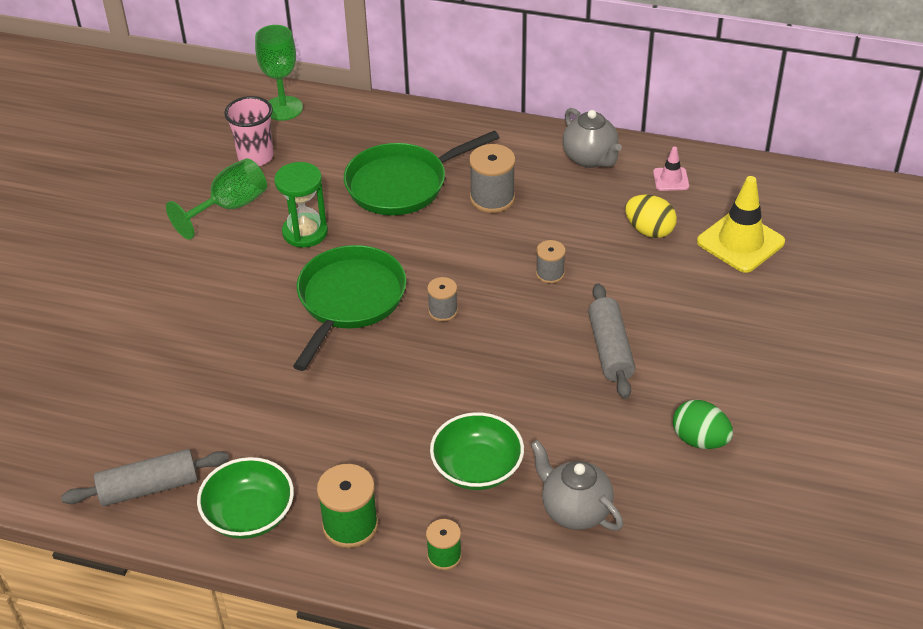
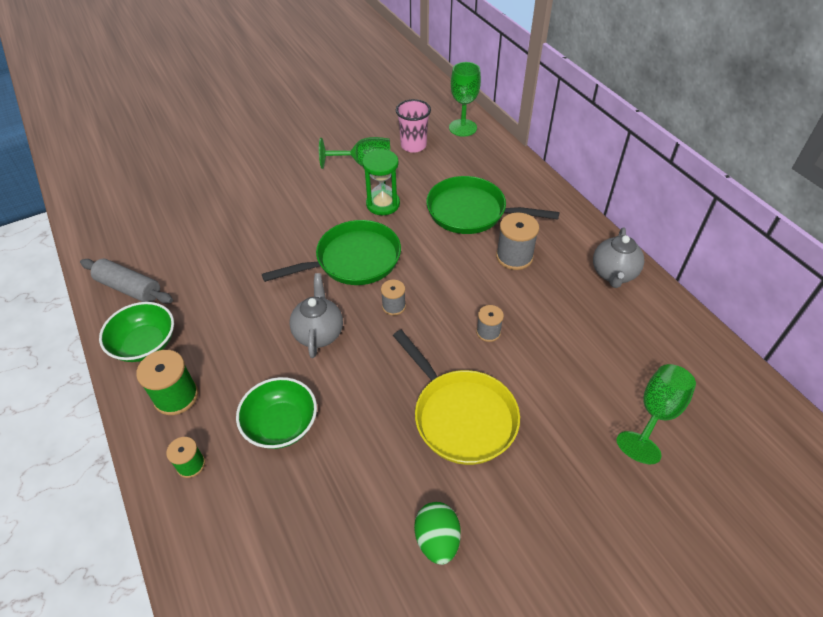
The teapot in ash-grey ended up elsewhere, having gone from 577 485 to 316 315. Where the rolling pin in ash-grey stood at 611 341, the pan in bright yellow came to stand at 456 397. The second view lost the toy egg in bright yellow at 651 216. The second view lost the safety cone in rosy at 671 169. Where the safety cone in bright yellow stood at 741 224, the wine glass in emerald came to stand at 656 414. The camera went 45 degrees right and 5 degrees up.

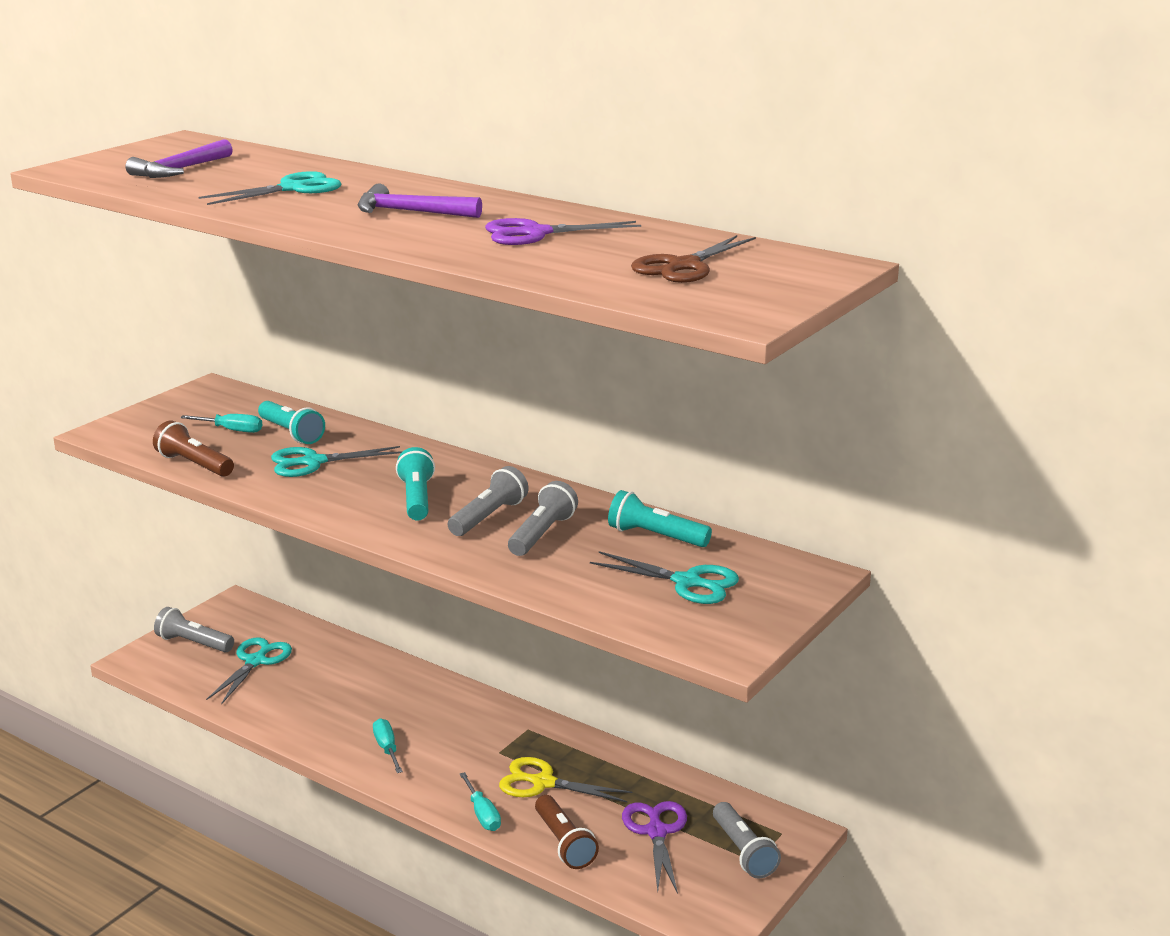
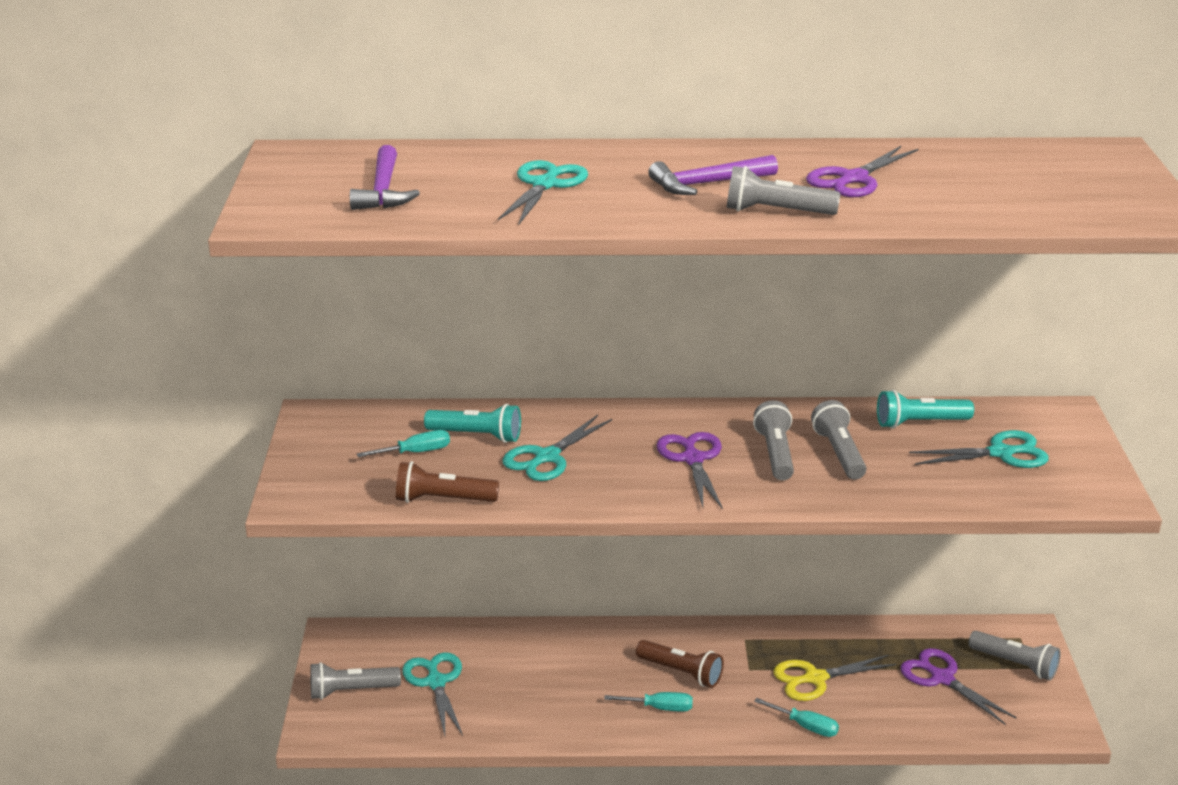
The flat screwdriver in aqua at 388 745 ended up facing another way, 150 degrees clockwise from before. Where the flashlight in aqua stood at 415 484, the pair of scissors in royal purple came to stand at 690 471. The flashlight in russet ended up elsewhere, having gone from 567 832 to 680 664. The second view lost the pair of scissors in russet at 693 259. The second view gained the flashlight in ash-grey at 783 190. The camera went 35 degrees left and 5 degrees up.

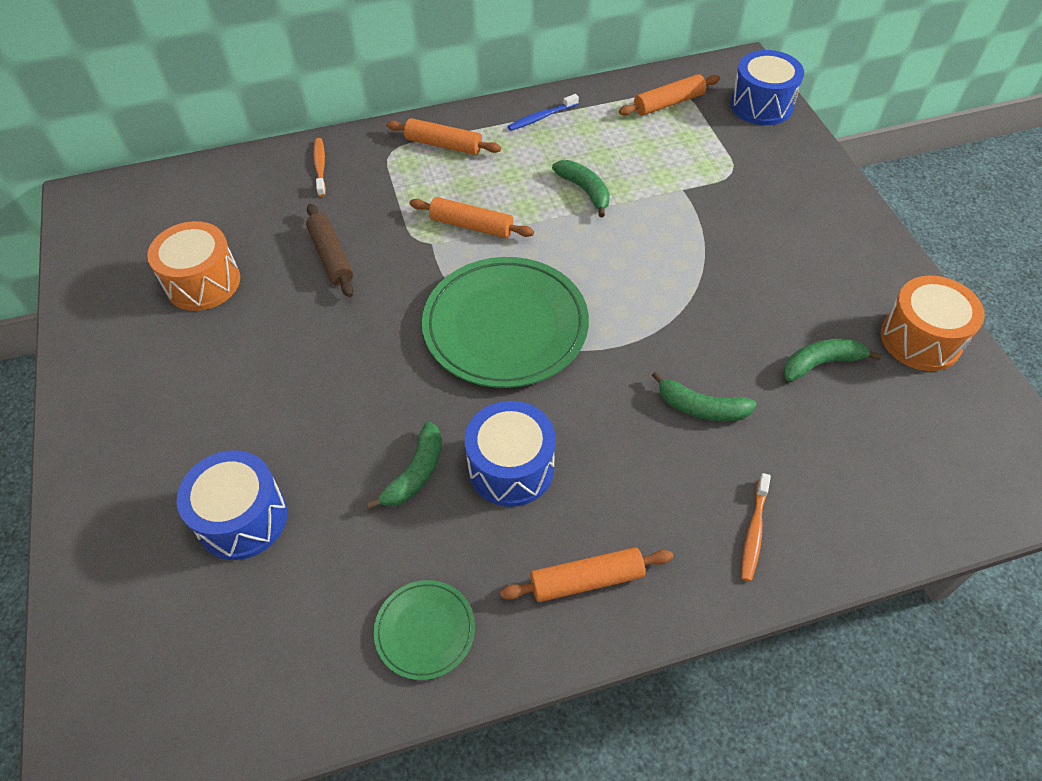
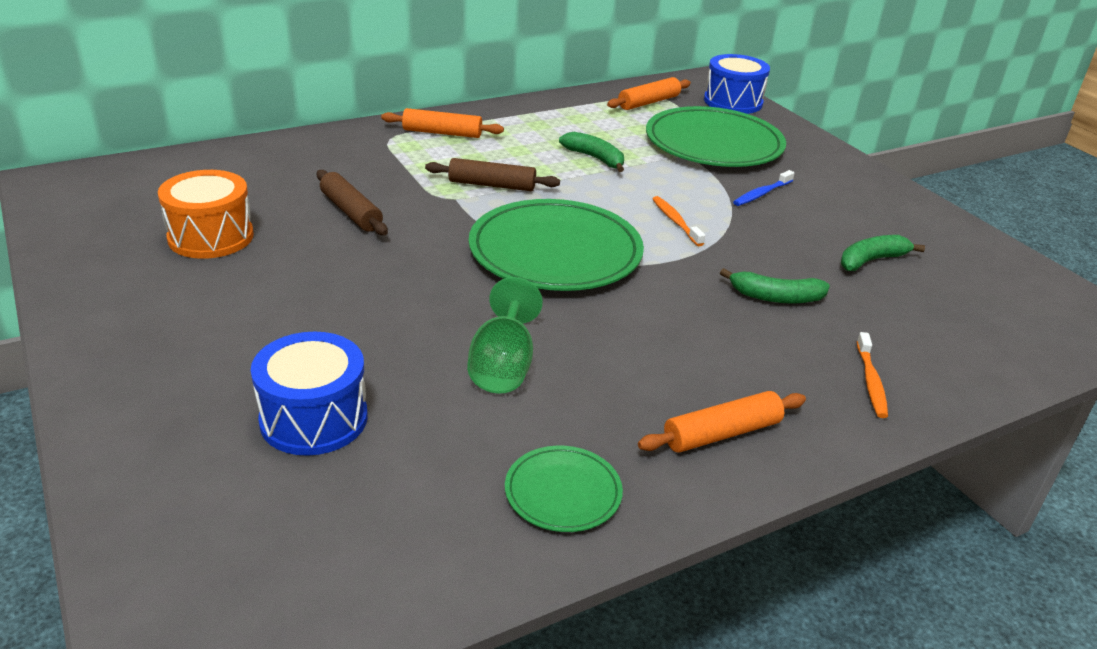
The tooth brush in orange ended up elsewhere, having gone from 320 167 to 678 221. Where the toy banana in emerald stood at 404 465, the wine glass in emerald came to stand at 505 335. What was the rolling pin in orange at 471 217 turned into the rolling pin in russet at 492 174. The second view lost the toy drum in cobalt at 510 454. The tooth brush in cobalt ended up elsewhere, having gone from 543 112 to 764 188. The second view lost the toy drum in orange at 933 323. The second view gained the plate in emerald at 716 136. The camera went 15 degrees left and 20 degrees down.

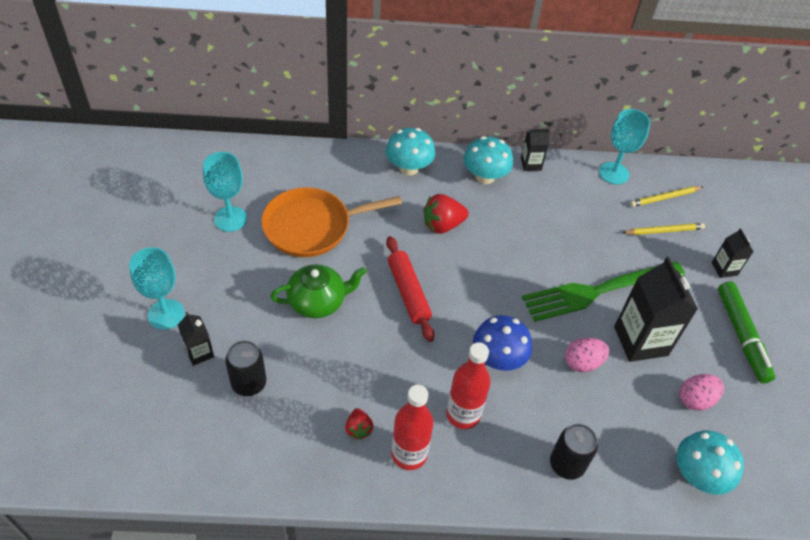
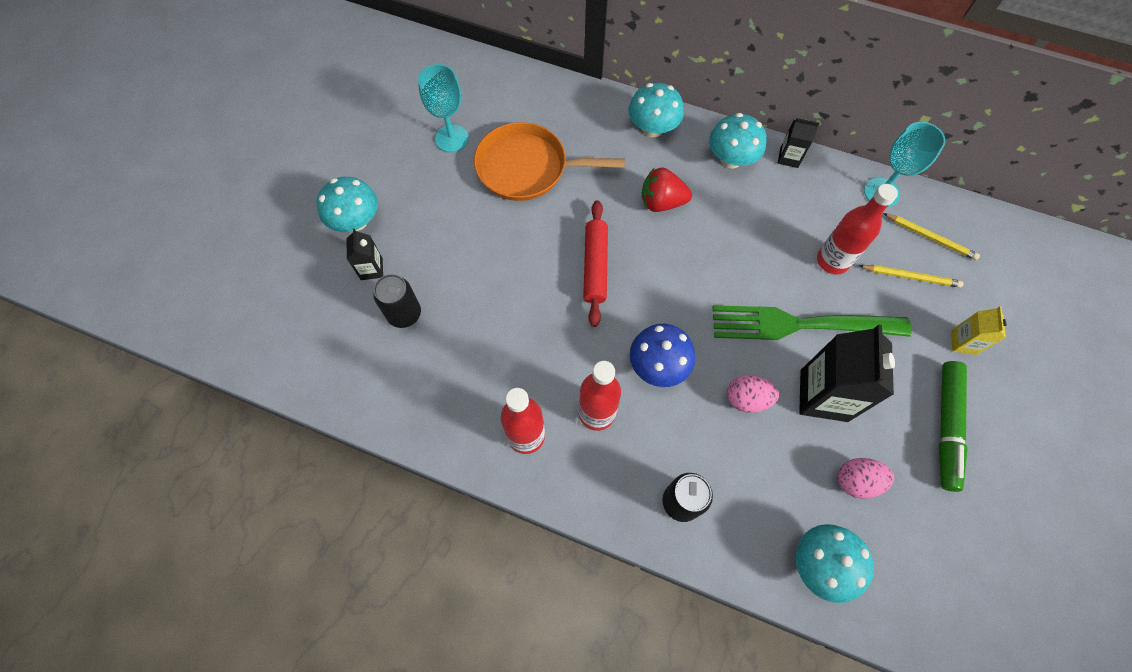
Where the wine glass in aqua stood at 157 288, the toadstool in aqua came to stand at 347 204. The second view lost the teapot in emerald at 318 291. The second view lost the toy strawberry in red at 359 424. The lead pencil in bright yellow at 666 196 ended up facing another way, 150 degrees counterclockwise from before. What was the milk carton in black at 733 253 turned into the milk carton in bright yellow at 979 330. The second view gained the bottle in red at 857 229. The camera went 25 degrees right and 15 degrees up.

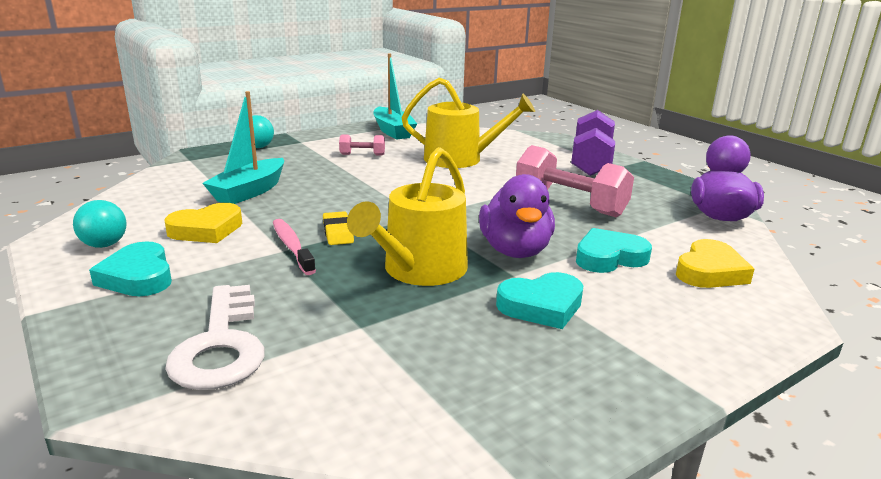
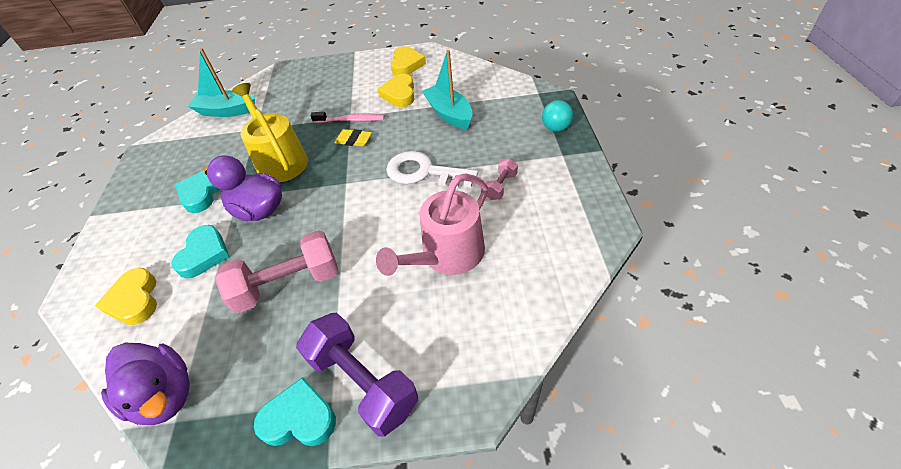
Where the sphere in aqua stood at 99 224, the heart in bright yellow came to stand at 408 60. The heart in aqua ended up elsewhere, having gone from 130 268 to 295 411. The latchkey in white ended up elsewhere, having gone from 215 337 to 432 169. The sailboat in aqua ended up elsewhere, having gone from 395 96 to 221 82. What was the sprinkling can in bright yellow at 468 123 turned into the sprinkling can in rosy at 432 224. The camera went 125 degrees right and 25 degrees up.

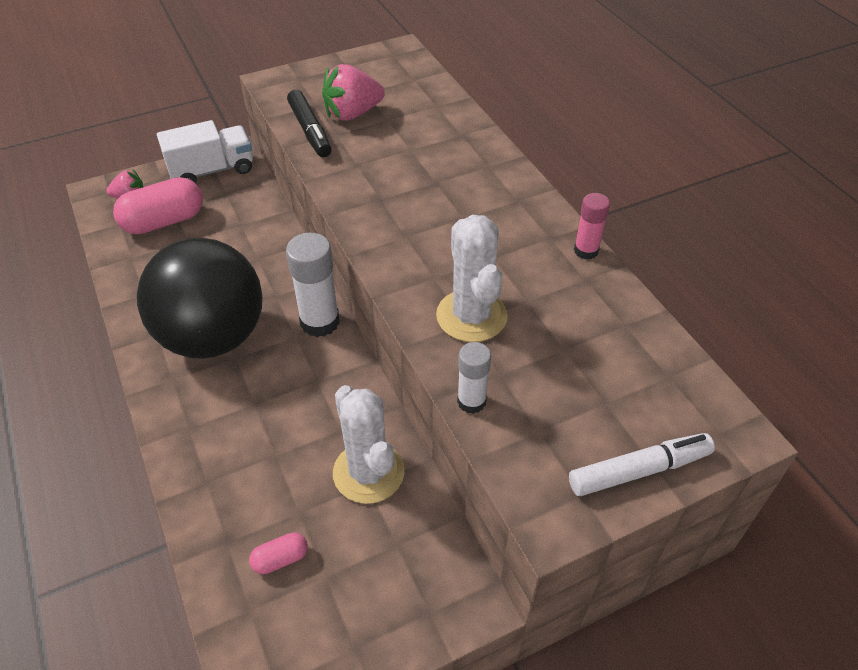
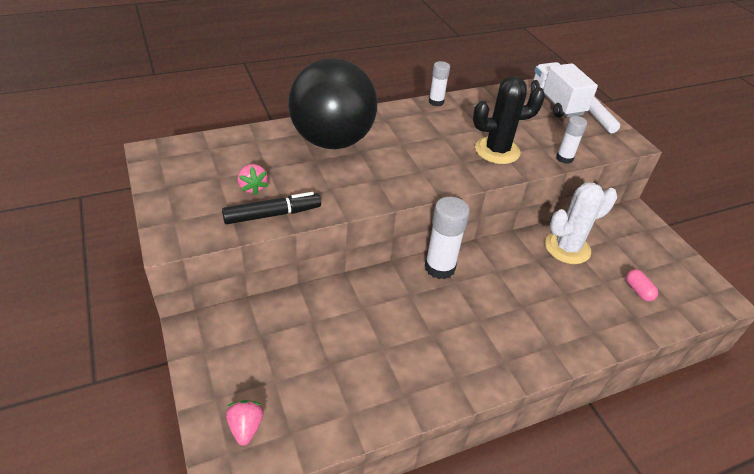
The second view lost the pill shape in rosy at 158 205. The sphere in black ended up elsewhere, having gone from 199 298 to 332 103. The lorry in white ended up elsewhere, having gone from 205 152 to 564 89. The size of the toy strawberry in rosy at 353 92 changed by a factor of 0.60. What was the cactus in white at 472 278 turned into the cactus in black at 509 120. What was the stick of glue in rosy at 592 226 turned into the stick of glue in white at 439 83. The camera went 90 degrees left and 5 degrees down.

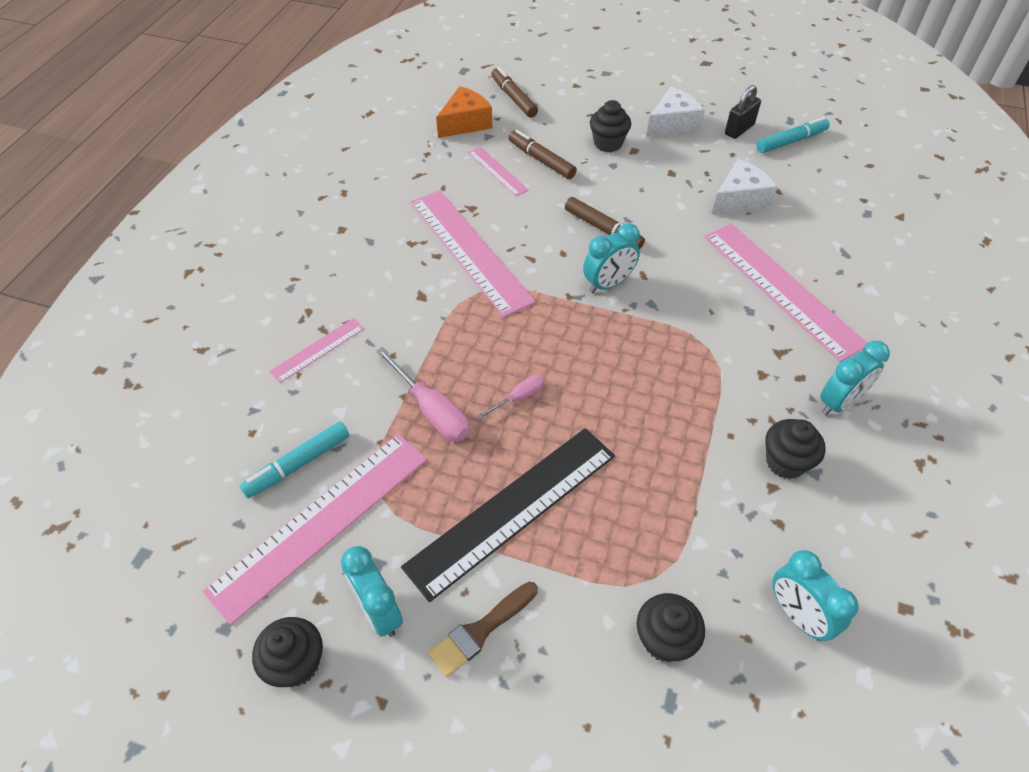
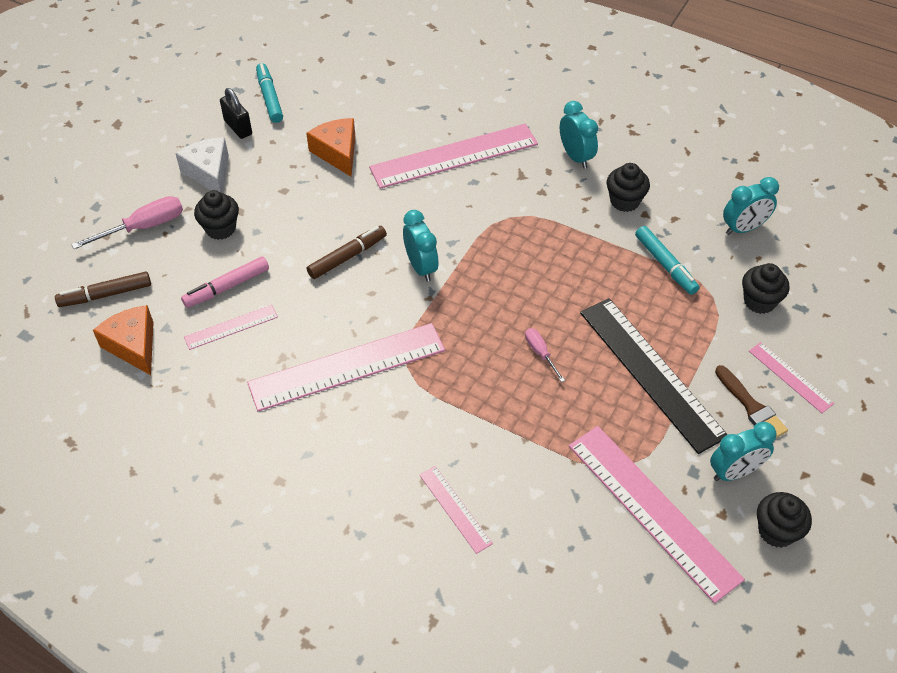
The marker in aqua ended up elsewhere, having gone from 295 460 to 667 260. The flat screwdriver in rosy ended up elsewhere, having gone from 423 394 to 127 222. What was the marker in russet at 543 154 turned into the marker in rosy at 225 282. What was the cheese wedge in white at 744 187 turned into the cheese wedge in orange at 330 147. The second view gained the ruler in rosy at 791 377. The camera went 80 degrees left and 0 degrees up.

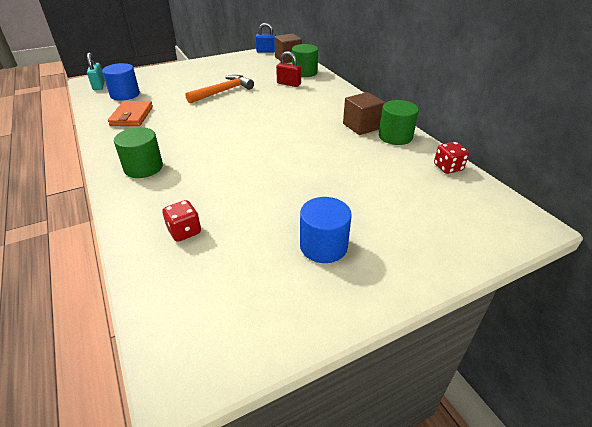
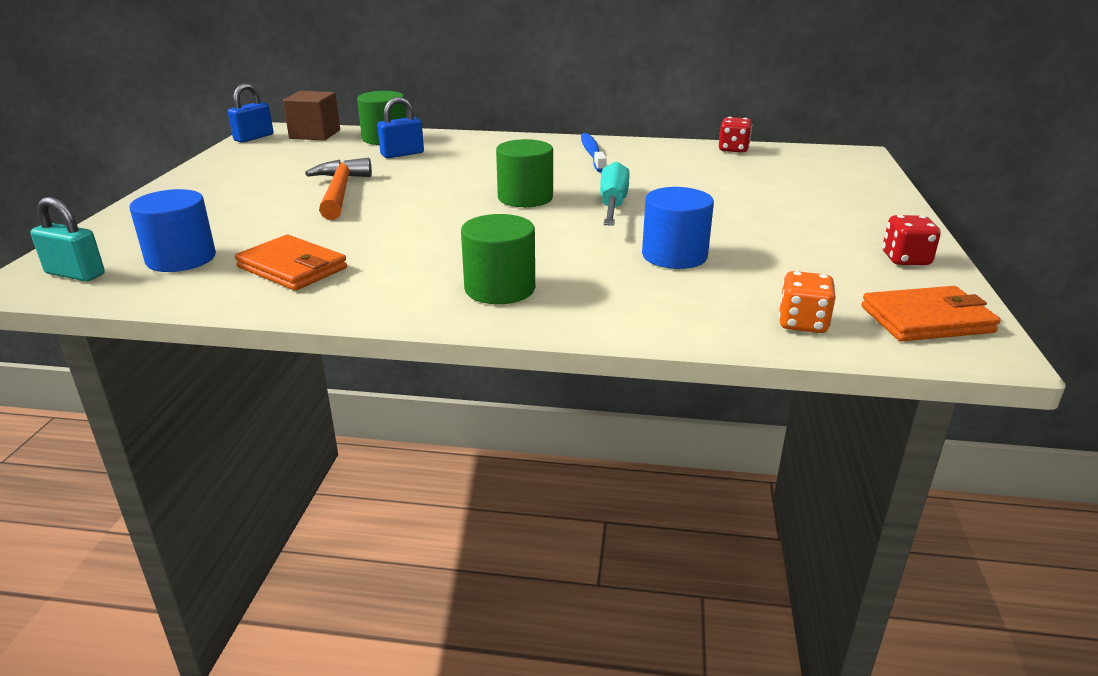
The dice in red ended up elsewhere, having gone from 182 221 to 911 240. What was the lock in red at 288 69 turned into the lock in cobalt at 400 127. The cylinder shape in cobalt ended up elsewhere, having gone from 326 230 to 678 228. Where the solid cube in russet stood at 364 113, the tooth brush in cobalt came to stand at 594 152. The cylinder shape in emerald ended up elsewhere, having gone from 399 122 to 524 173. The second view gained the flat screwdriver in aqua at 615 193. The second view gained the dice in orange at 807 302. The second view gained the billfold in orange at 930 313. The camera went 55 degrees left and 10 degrees down.

